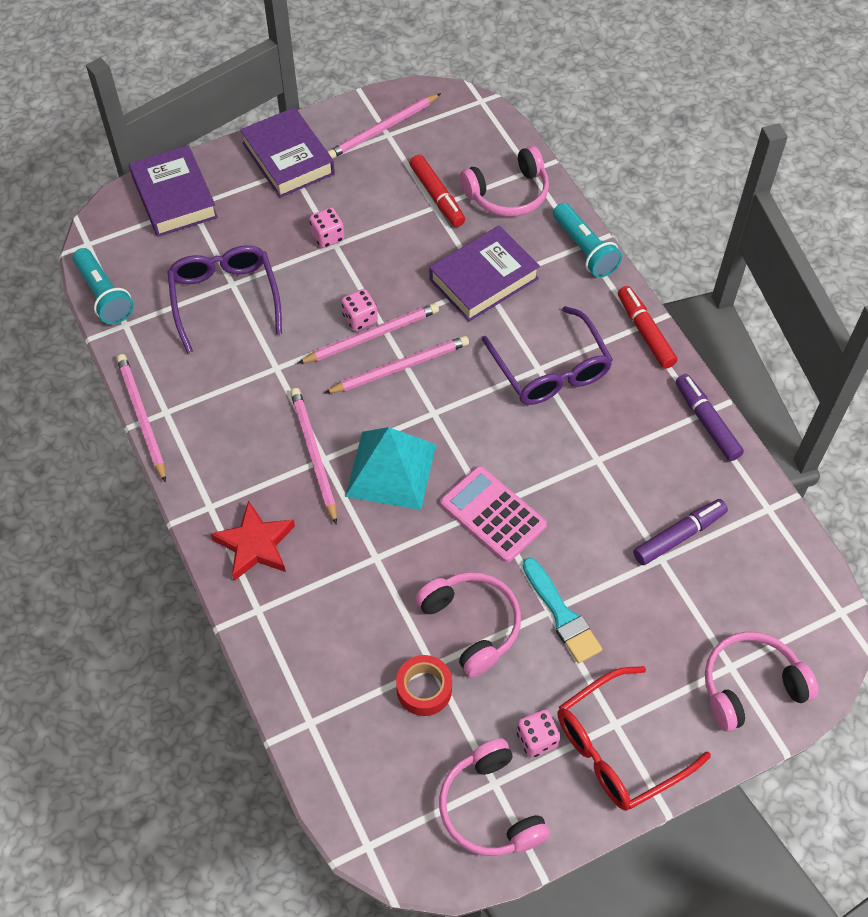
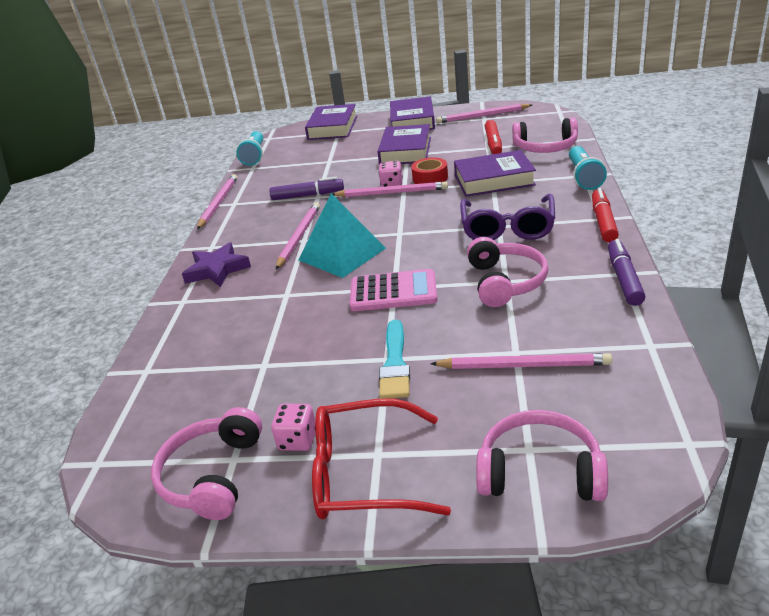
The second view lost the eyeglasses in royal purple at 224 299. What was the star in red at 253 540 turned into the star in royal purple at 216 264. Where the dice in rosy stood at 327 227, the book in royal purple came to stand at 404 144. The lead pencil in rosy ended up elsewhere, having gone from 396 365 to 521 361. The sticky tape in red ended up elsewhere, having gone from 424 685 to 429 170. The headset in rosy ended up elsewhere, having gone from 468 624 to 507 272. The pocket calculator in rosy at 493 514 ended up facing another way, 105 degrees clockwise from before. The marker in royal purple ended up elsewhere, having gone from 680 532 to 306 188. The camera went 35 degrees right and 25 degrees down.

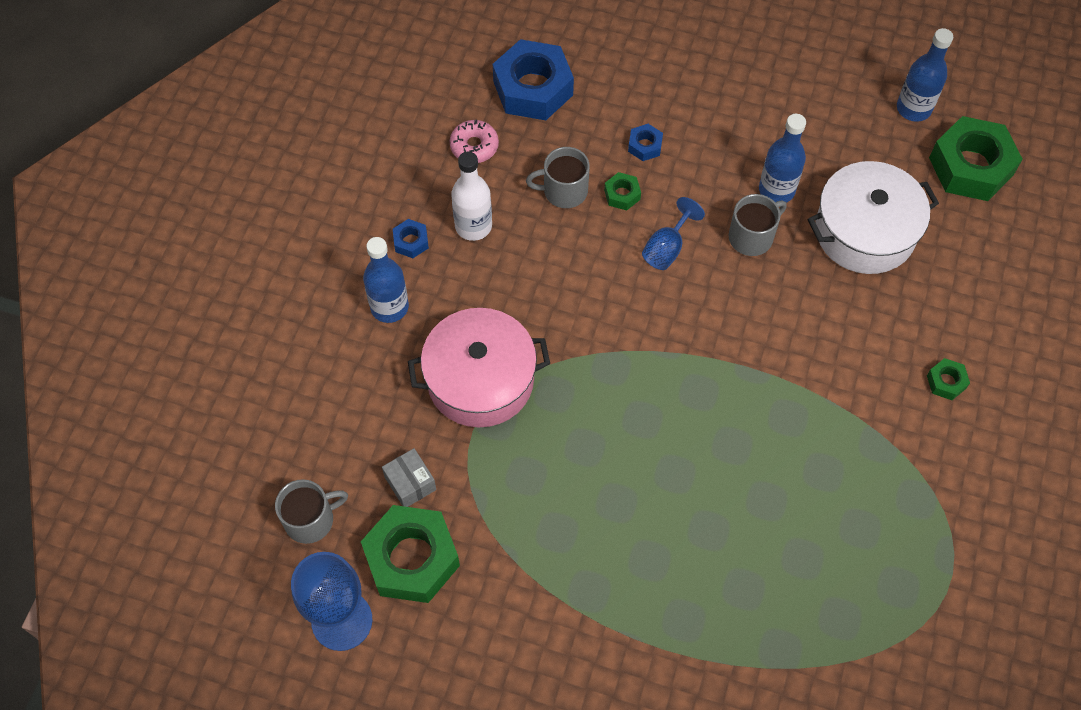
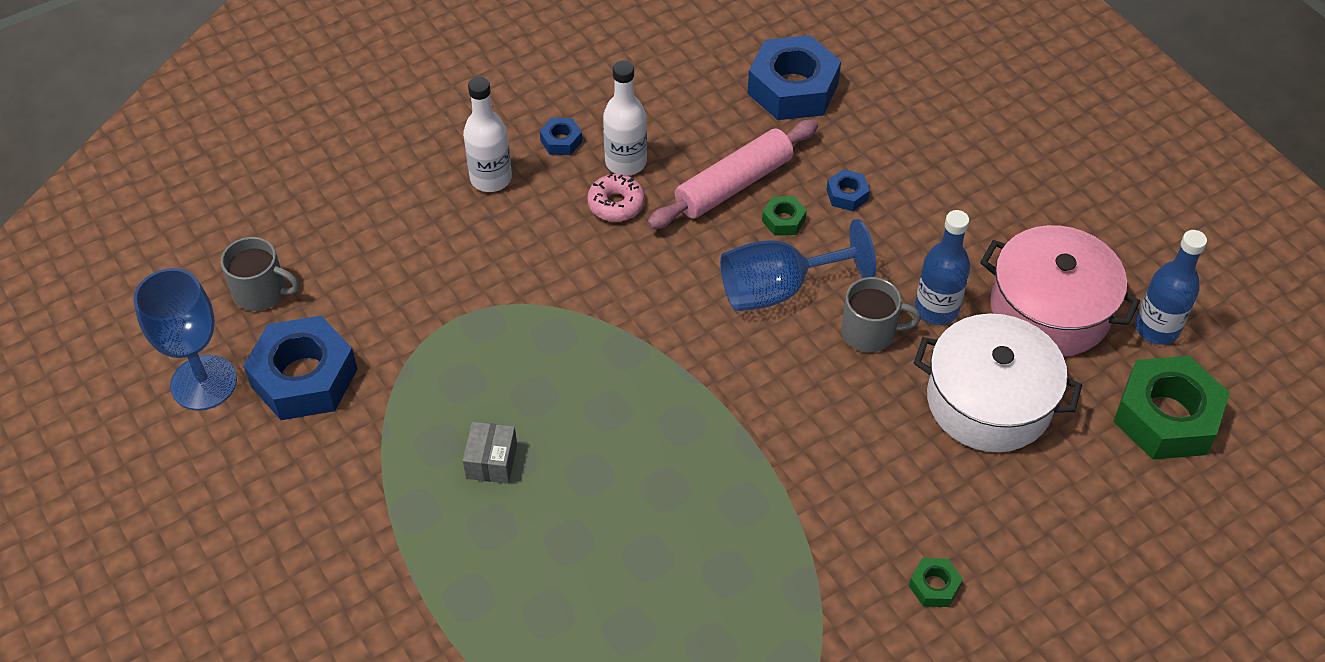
What was the nut in emerald at 410 554 turned into the nut in cobalt at 300 368. What was the bottle in cobalt at 386 280 turned into the bottle in white at 487 134. The box in ash-grey ended up elsewhere, having gone from 409 477 to 490 453. The cooking pot in rosy ended up elsewhere, having gone from 479 367 to 1060 291. The glazed donut in rosy ended up elsewhere, having gone from 474 141 to 616 198. Where the tea mug in ash-grey stood at 558 177, the rolling pin in rosy came to stand at 732 174. The size of the wine glass in cobalt at 673 233 changed by a factor of 1.69. The camera went 40 degrees right and 10 degrees down.

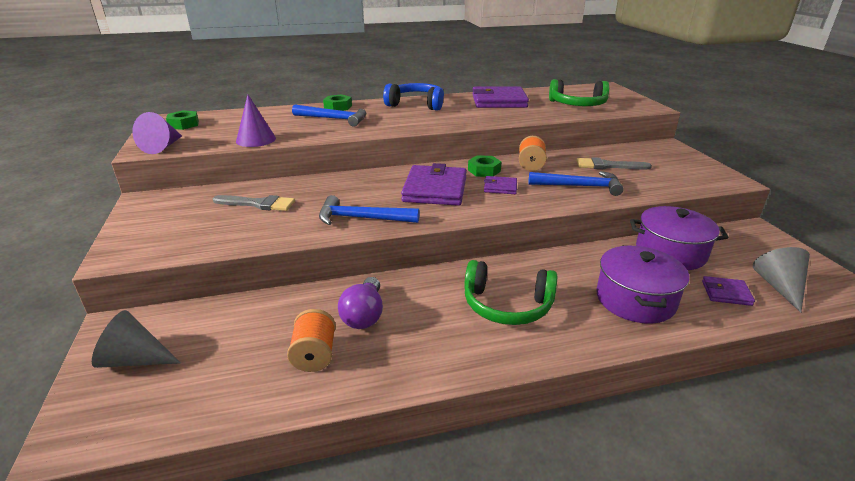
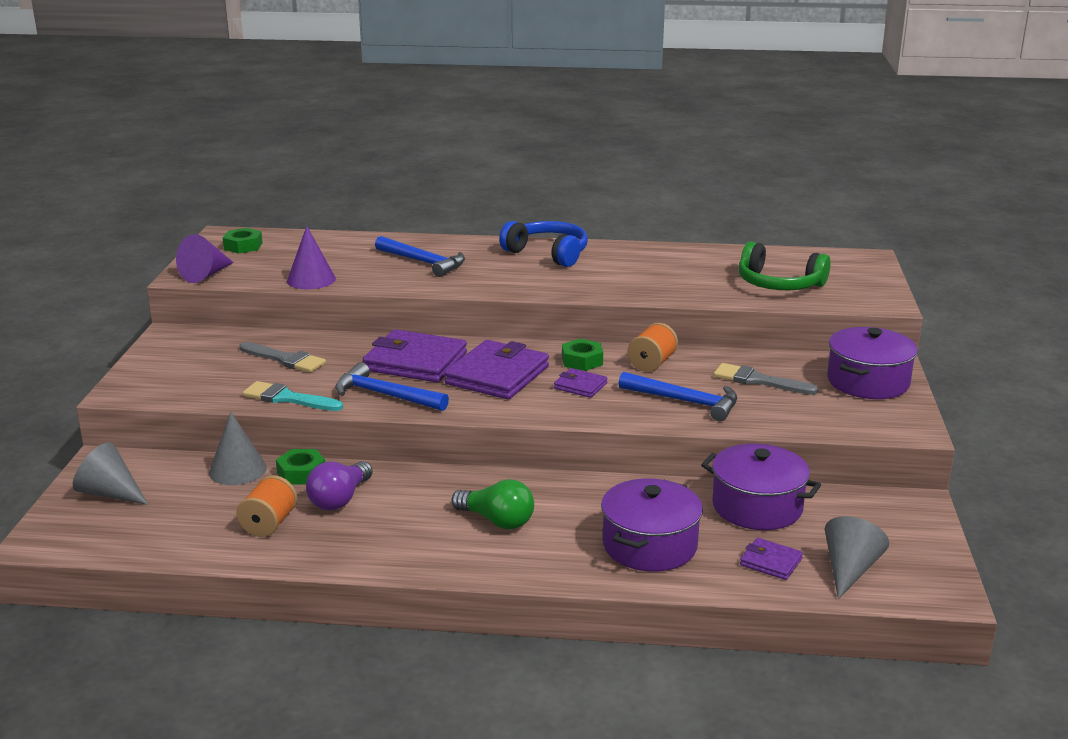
The nut in emerald ended up elsewhere, having gone from 337 102 to 300 467. Where the headset in emerald stood at 510 292, the lightbulb in emerald came to stand at 492 504. The billfold in royal purple ended up elsewhere, having gone from 500 97 to 415 355. The second view gained the cone shape in ash-grey at 238 448. The second view gained the paint brush in aqua at 292 396. The second view gained the cooking pot in royal purple at 872 363. The camera went 20 degrees right and 5 degrees down.

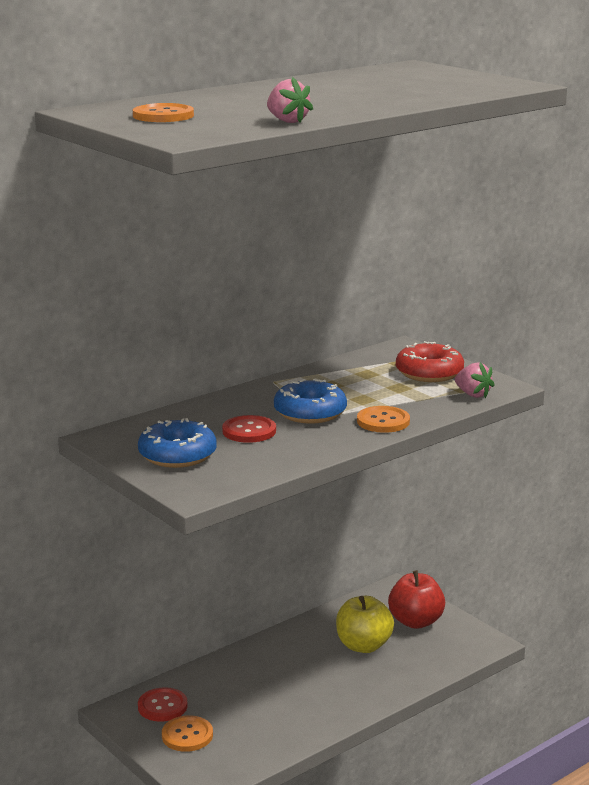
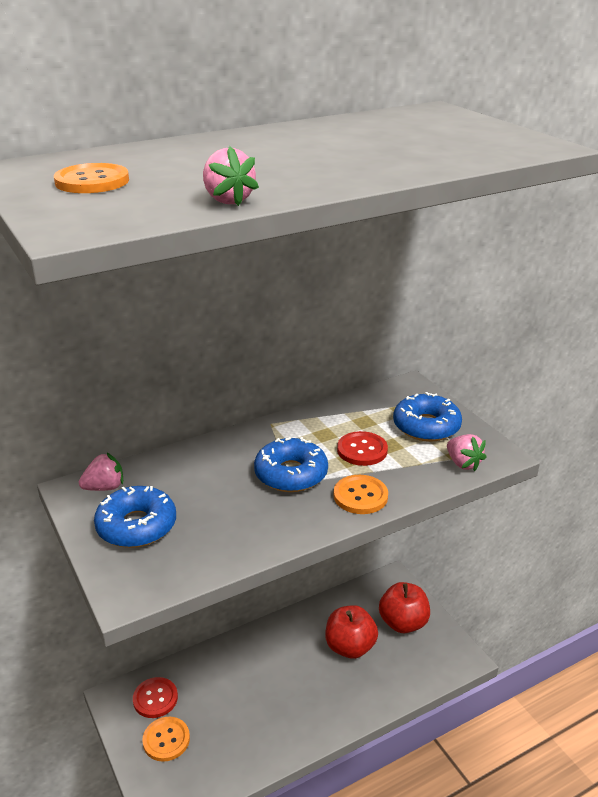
The shirt button in red ended up elsewhere, having gone from 249 429 to 362 448. What was the toy apple in bright yellow at 365 624 turned into the toy apple in red at 351 632. What was the glazed donut in red at 430 361 turned into the glazed donut in cobalt at 427 417. The second view gained the toy strawberry in rosy at 101 472. The camera went 10 degrees right and 10 degrees up.

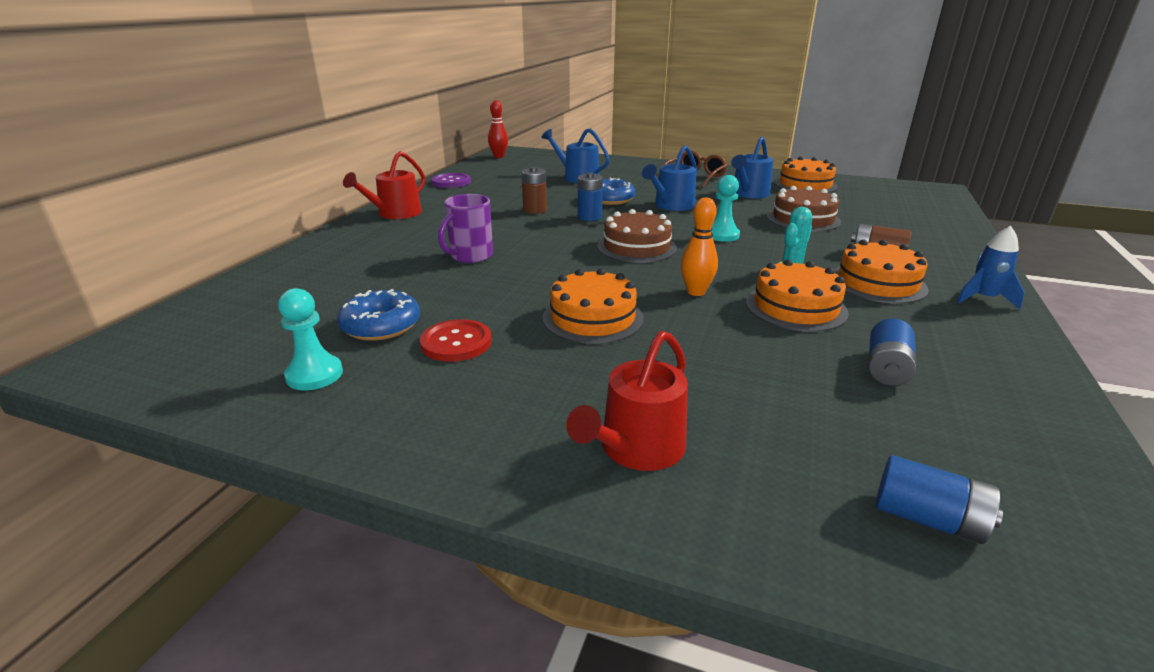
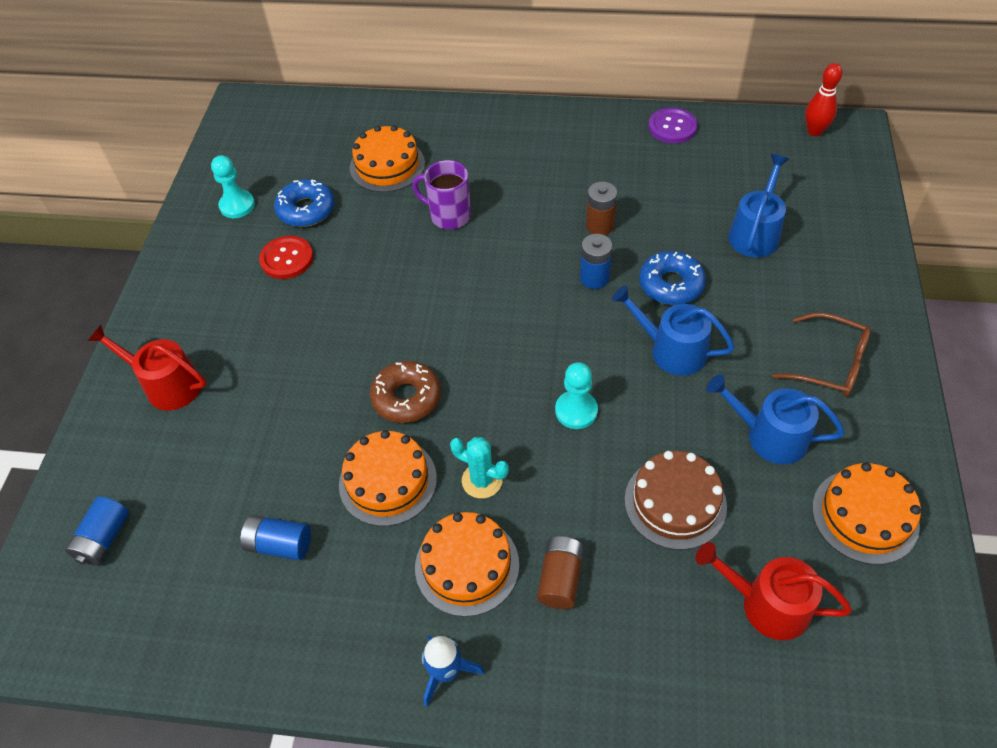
The sprinkling can in red ended up elsewhere, having gone from 384 185 to 774 591. The cake in orange ended up elsewhere, having gone from 593 306 to 387 158. The second view lost the cake in russet at 637 236. Where the tenpin in orange stood at 699 246, the glazed donut in russet came to stand at 405 392. The camera went 80 degrees right and 25 degrees up.

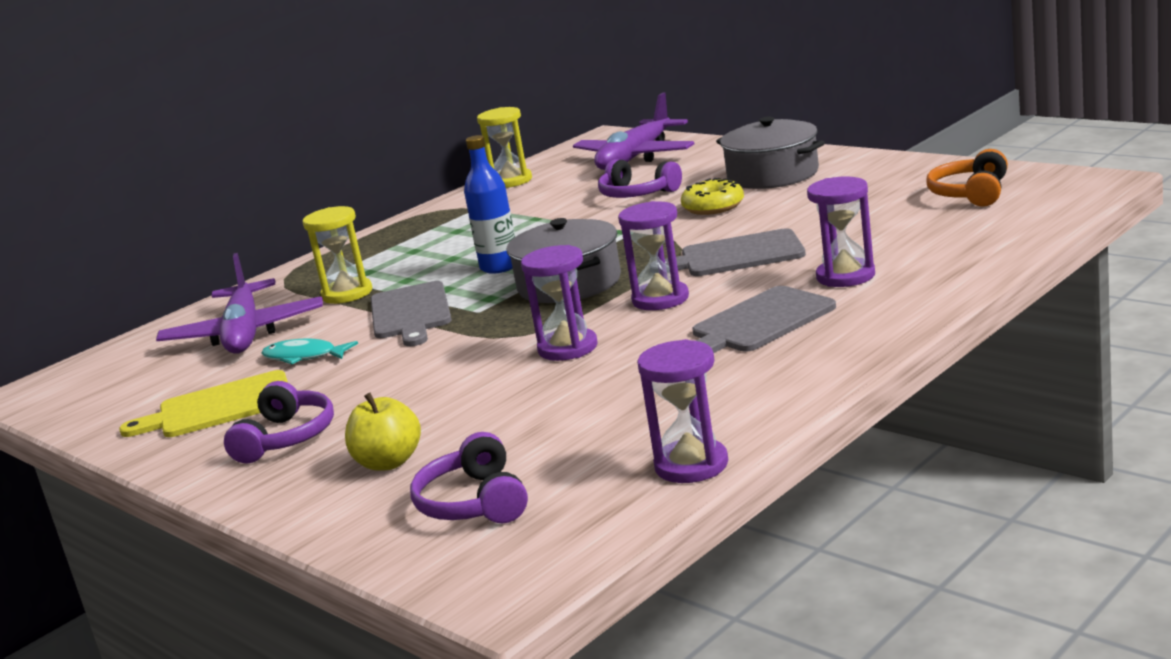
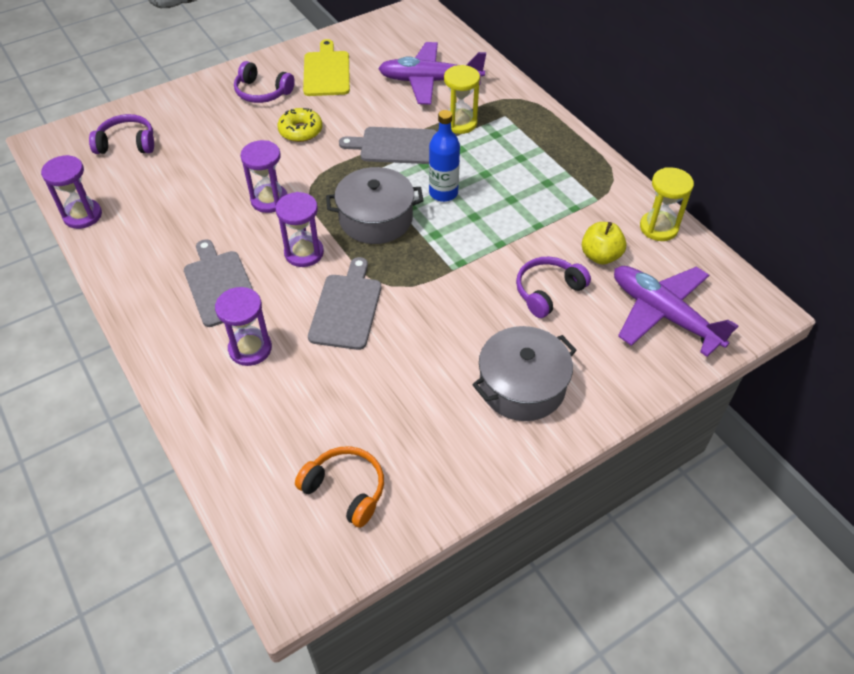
The second view lost the fish in aqua at 310 351. The toy apple in bright yellow ended up elsewhere, having gone from 383 432 to 604 243. The glazed donut in bright yellow ended up elsewhere, having gone from 712 196 to 300 125. The camera went 100 degrees right and 30 degrees up.

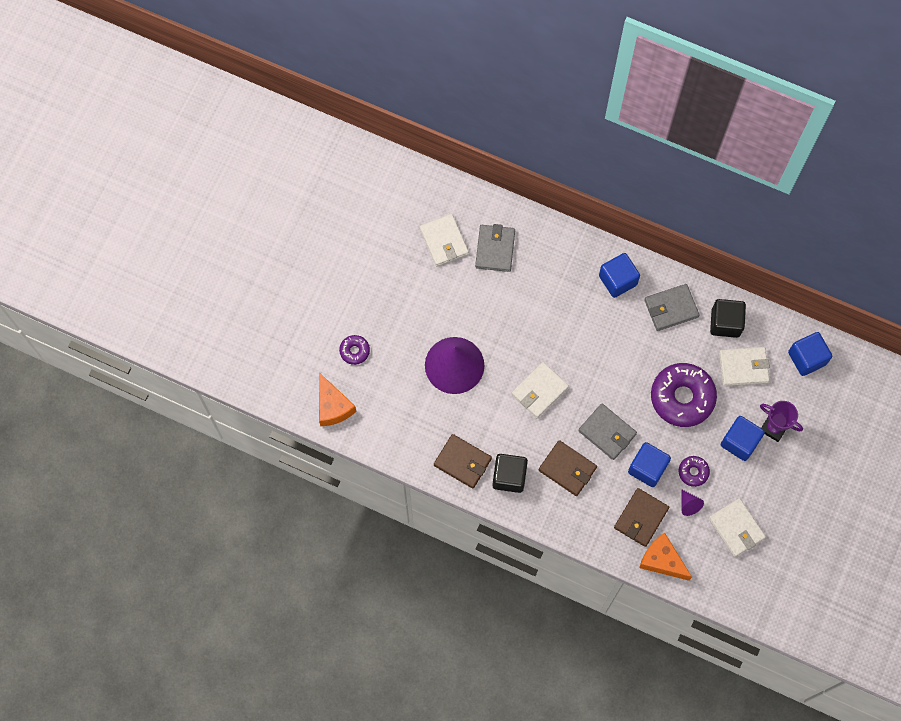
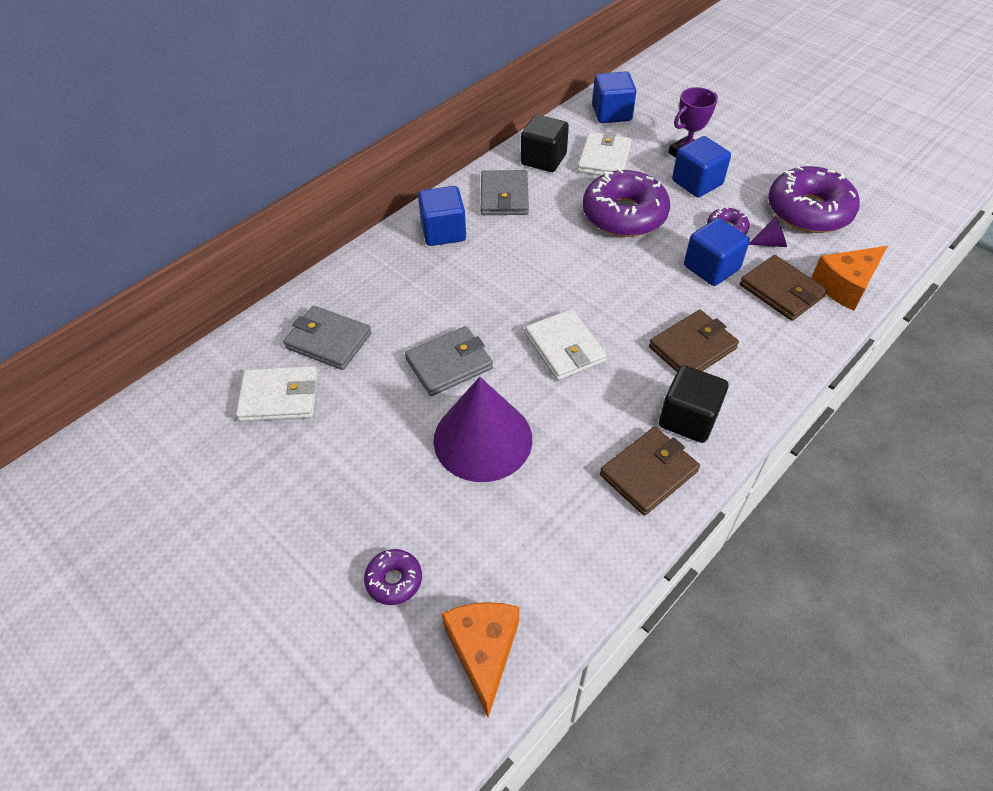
The cheese wedge in orange at 337 399 ended up facing another way, 90 degrees counterclockwise from before. The billfold in ash-grey ended up elsewhere, having gone from 607 432 to 449 361. Where the billfold in white stood at 737 527, the glazed donut in royal purple came to stand at 814 199. The camera went 70 degrees left and 20 degrees down.

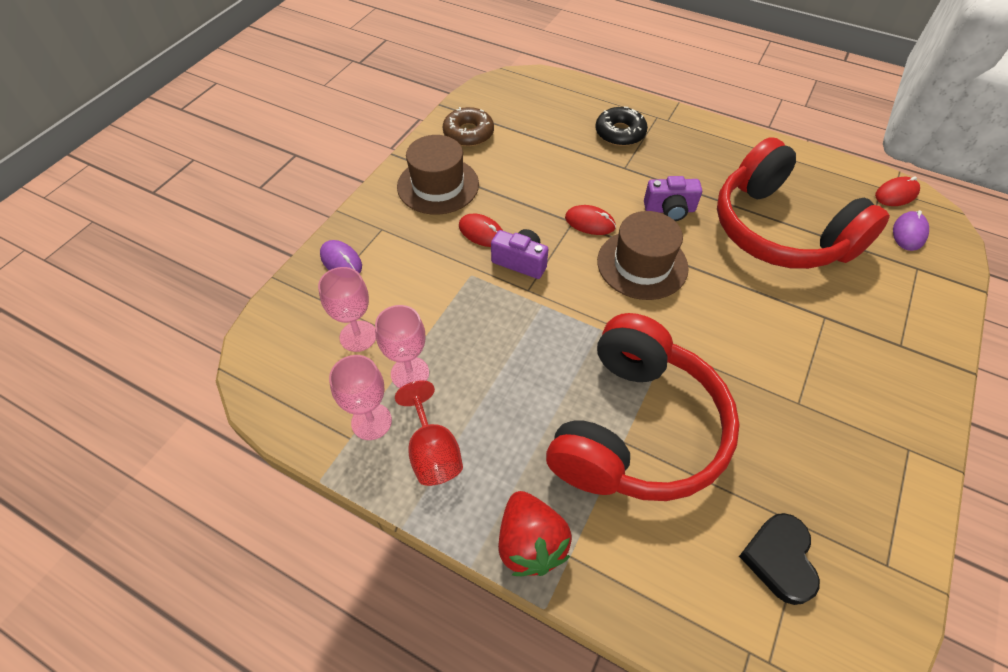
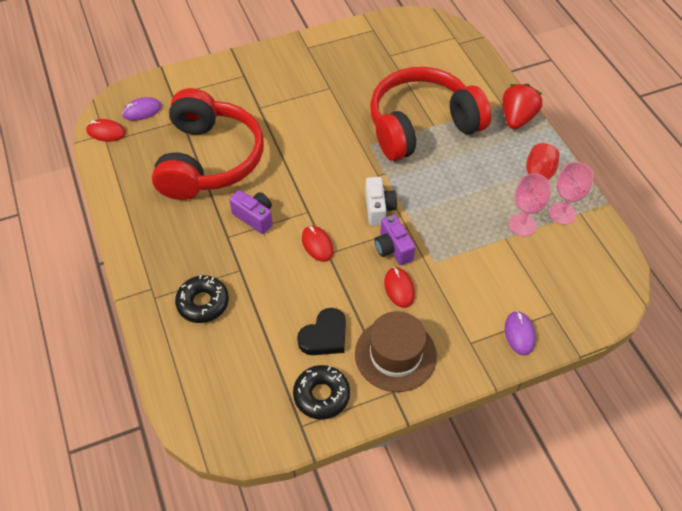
The second view lost the wine glass in rosy at 347 309. What was the glazed donut in russet at 468 127 turned into the glazed donut in black at 321 392. The second view lost the tall hat in russet at 643 255. The heart in black ended up elsewhere, having gone from 779 559 to 321 331. The second view gained the camera in white at 381 201. The camera went 140 degrees left and 0 degrees up.

